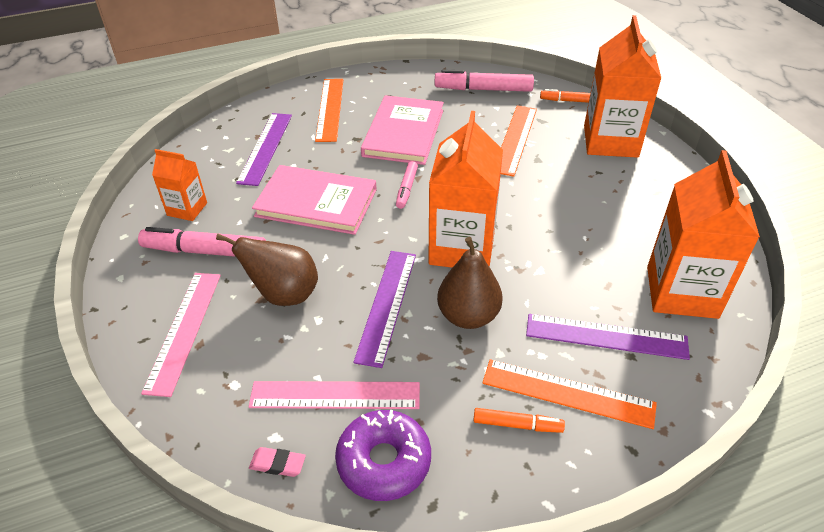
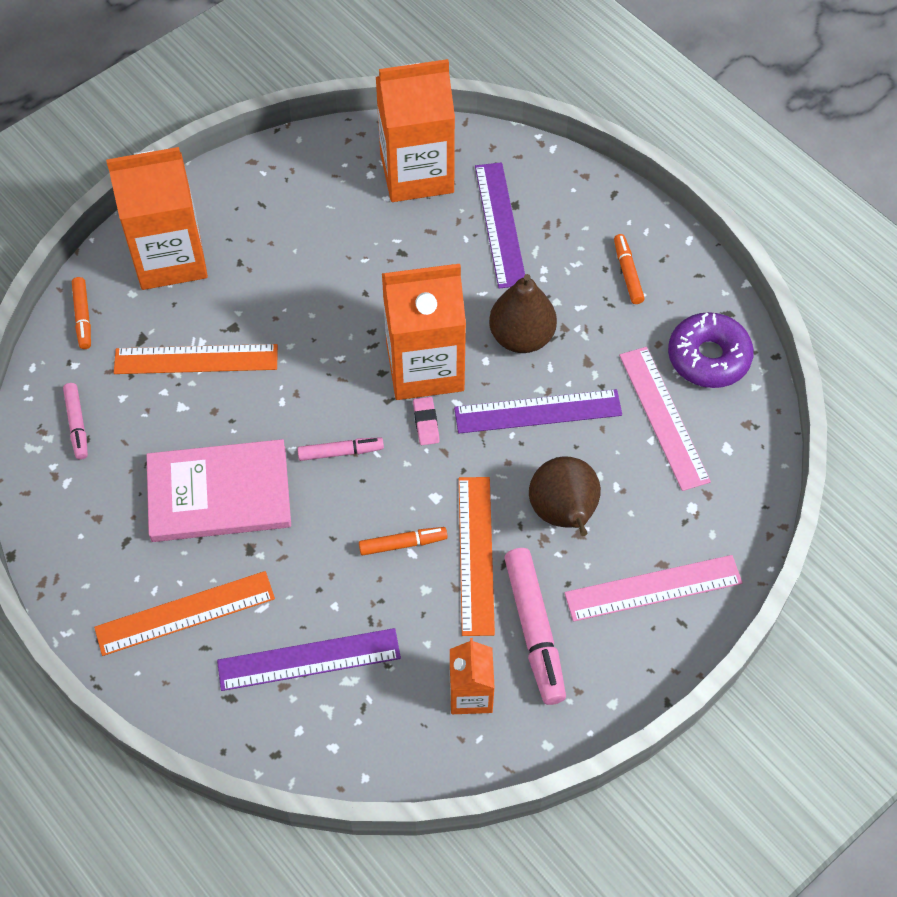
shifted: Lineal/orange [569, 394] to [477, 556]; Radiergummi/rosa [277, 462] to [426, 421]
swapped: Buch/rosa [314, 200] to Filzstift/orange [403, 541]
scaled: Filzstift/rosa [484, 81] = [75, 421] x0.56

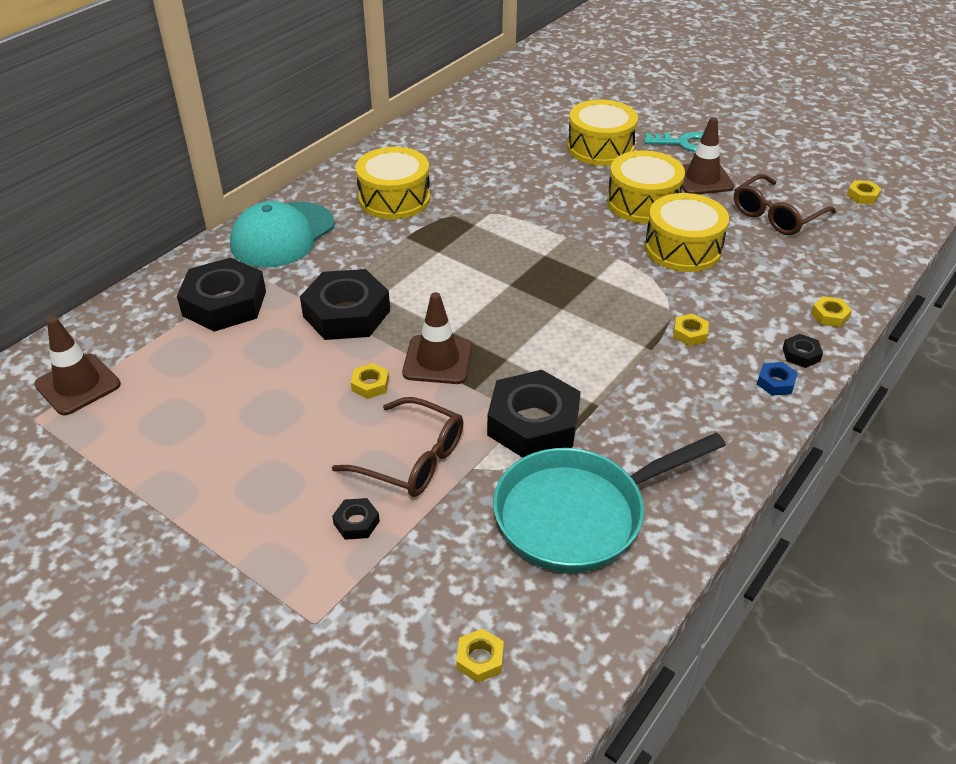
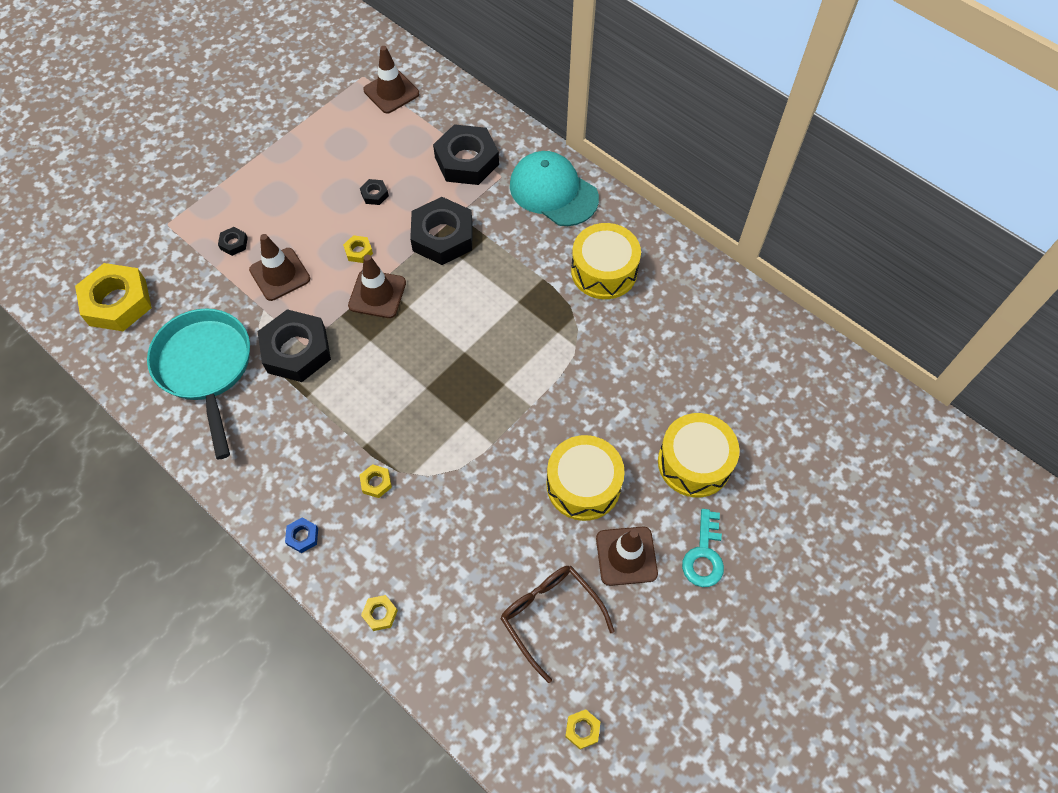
gone: Trommel/gelb [687, 232]
shifted: Sechskantmutter/schwarz [803, 351] to [374, 192]
swapped: Brille/braun [397, 447] to Leitkegel/braun [279, 267]
scaled: Sechskantmutter/gelb [480, 655] = [113, 297] x2.36

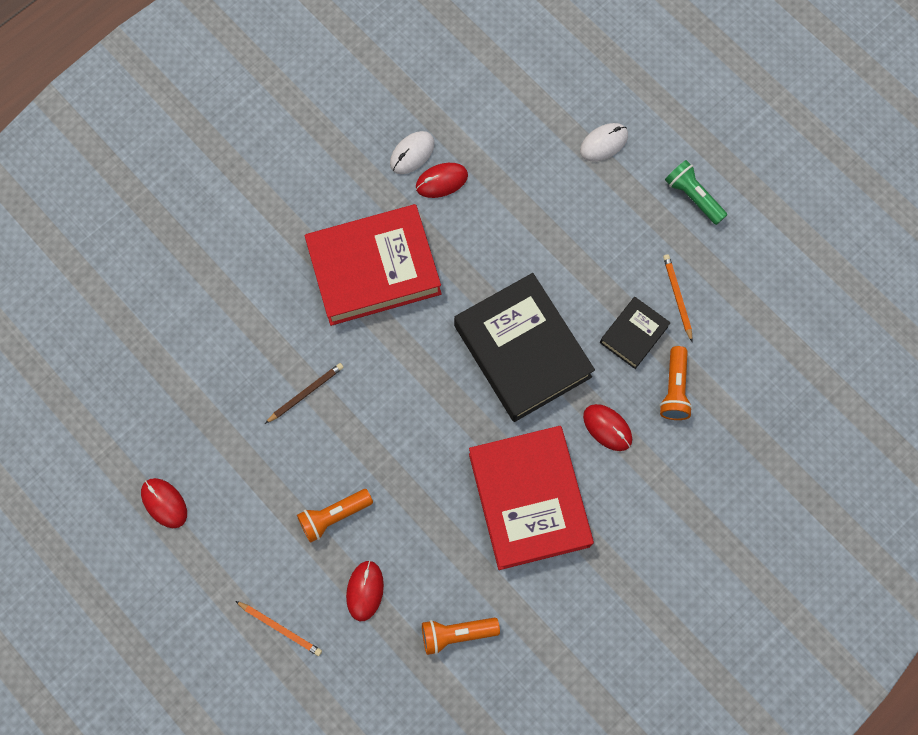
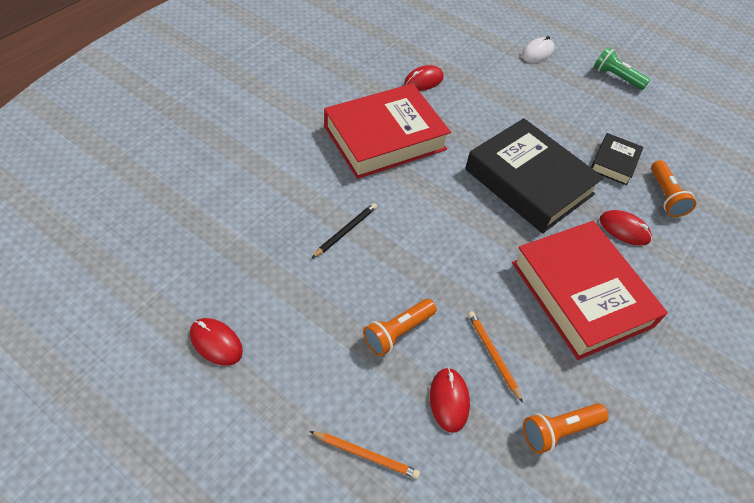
gone: Computermaus/weiß [412, 152]
shifted: Bleistift/orange [678, 298] to [495, 357]
repainted: Bleistift/braun [304, 393] to Bleistift/schwarz [344, 230]

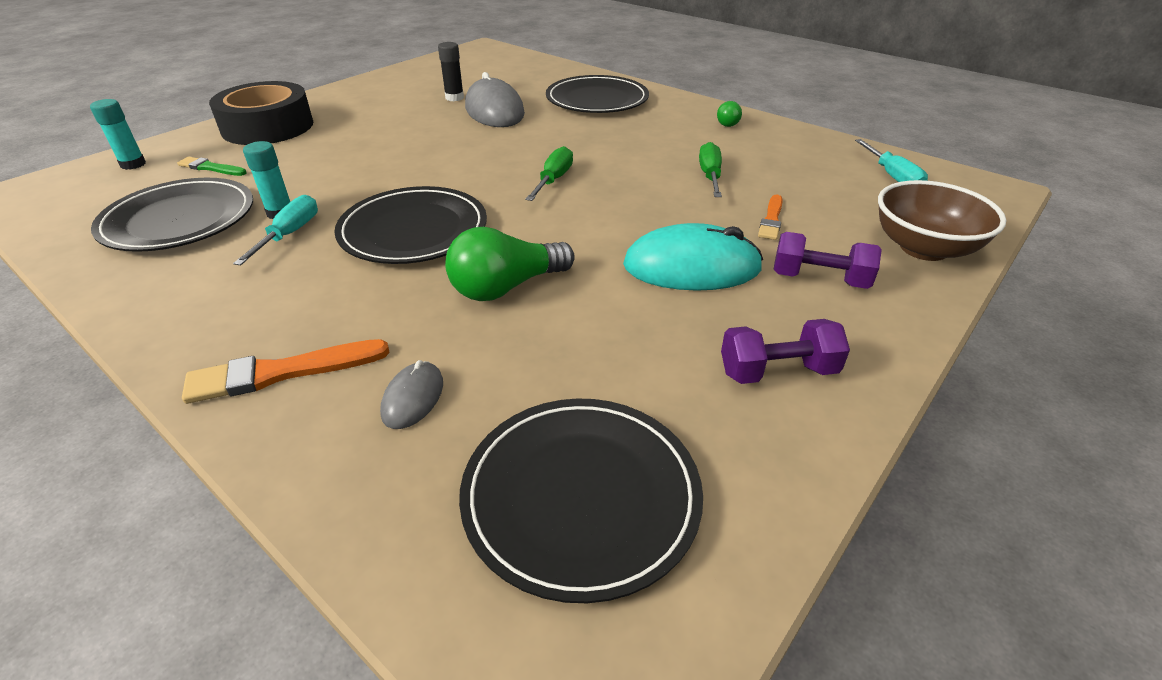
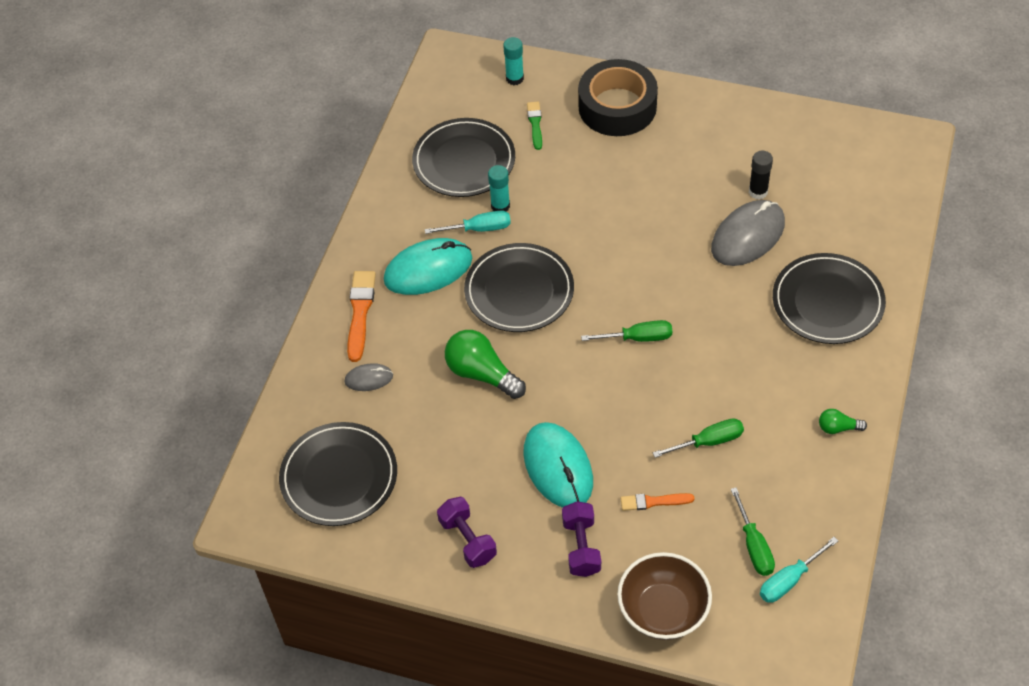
new: Computermaus/türkis [428, 266]; Schraubenzieher/grün [753, 531]
rotated: Pinsel/orange [286, 371] = [361, 316] 45 degrees clockwise

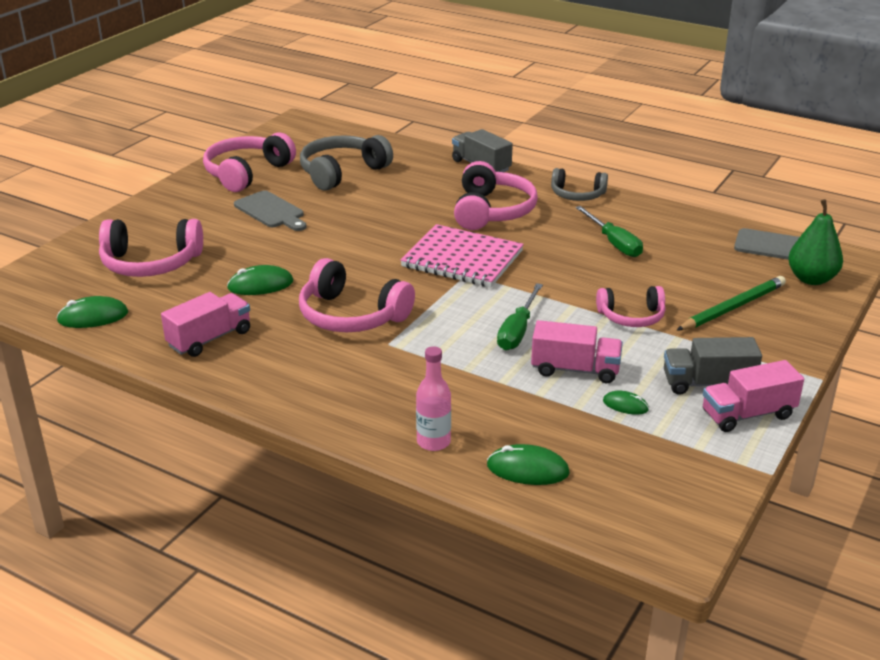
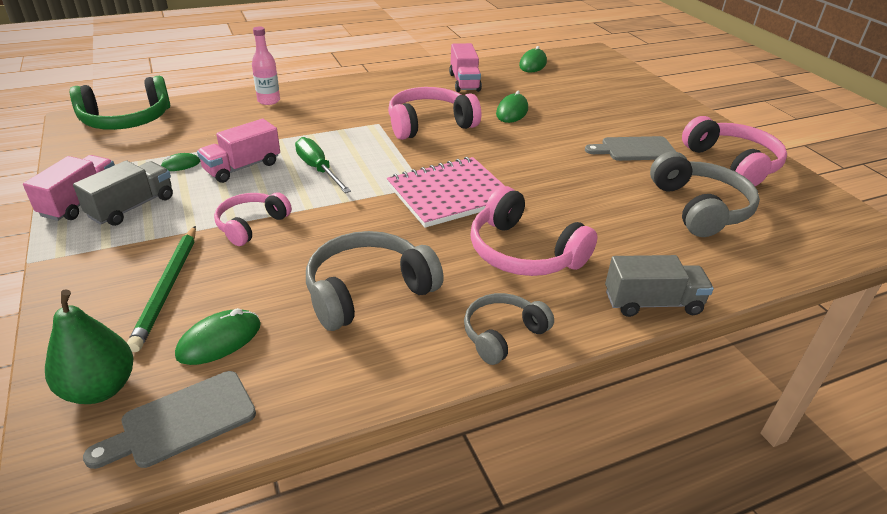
gone: Kopfhörer/rosa [151, 248]
new: Kopfhörer/grün [120, 103]
shifted: Computermaus/grün [528, 464] to [218, 336]
swapped: Schraubenzieher/grün [609, 231] to Kopfhörer/grau [375, 281]

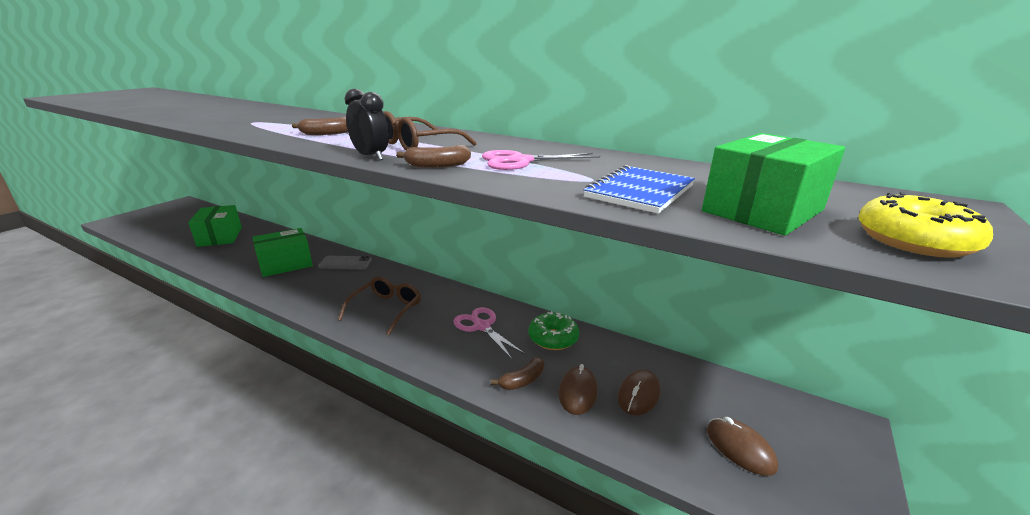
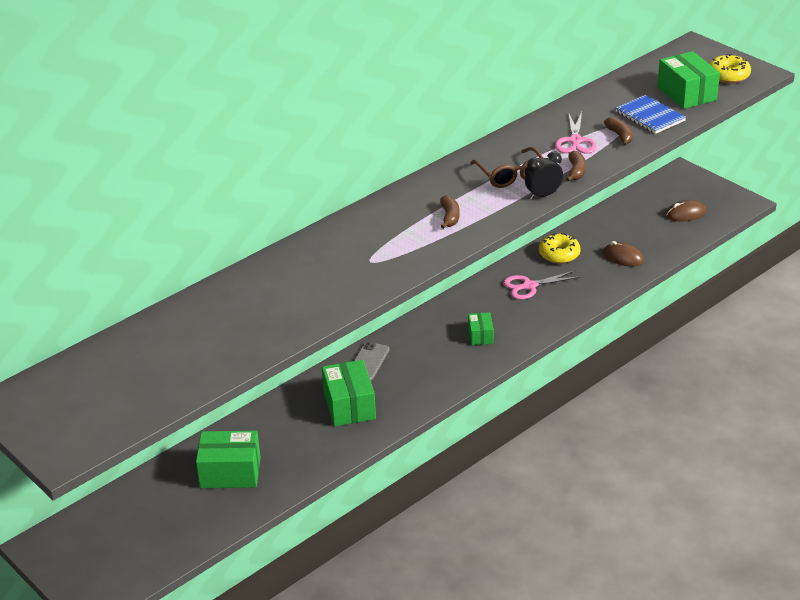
gone: Computermaus/braun [639, 392]
shifted: Banane/braun [517, 373] to [618, 131]
swapped: Brille/braun [379, 305] to Schachtel/grün [481, 328]
repainted: Donut/grün [553, 330] to Donut/gelb [560, 248]

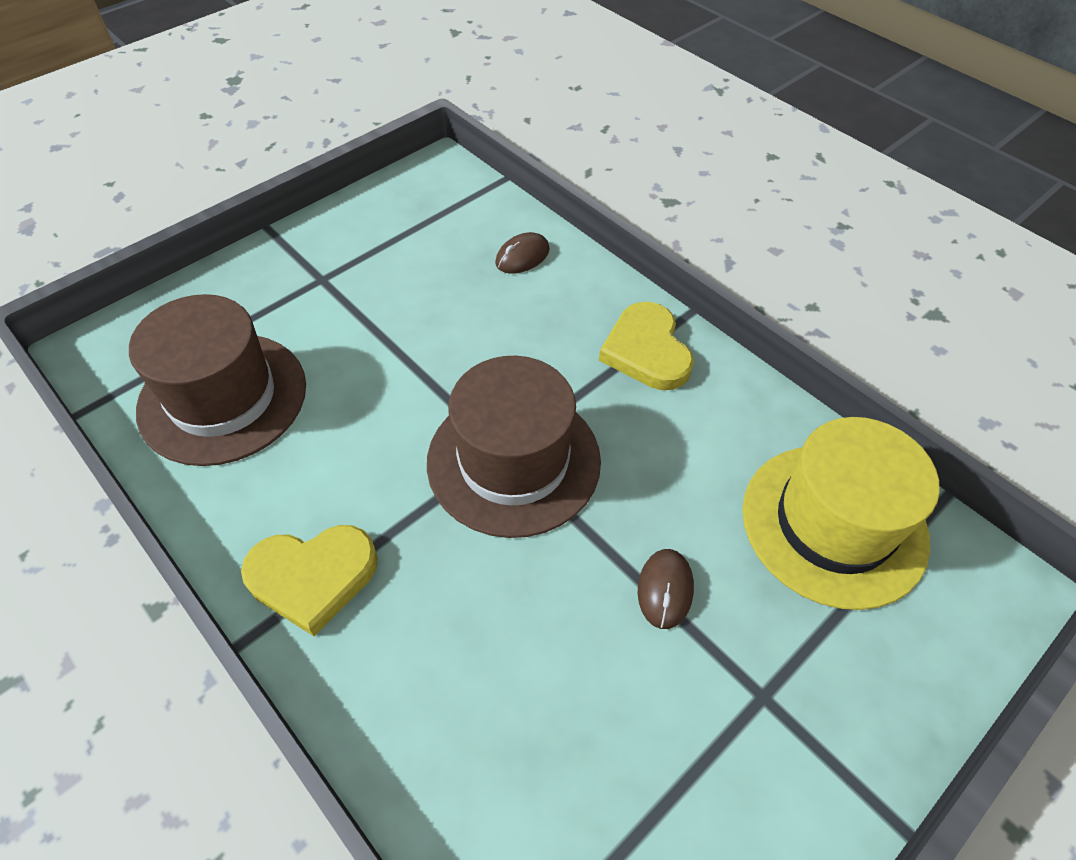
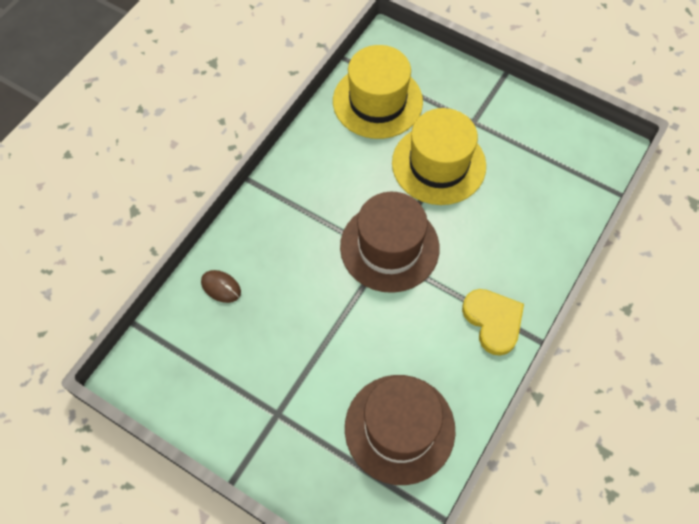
gone: Herz/gelb [646, 346]
swapped: Computermaus/braun [666, 589] to Hut/gelb [439, 156]

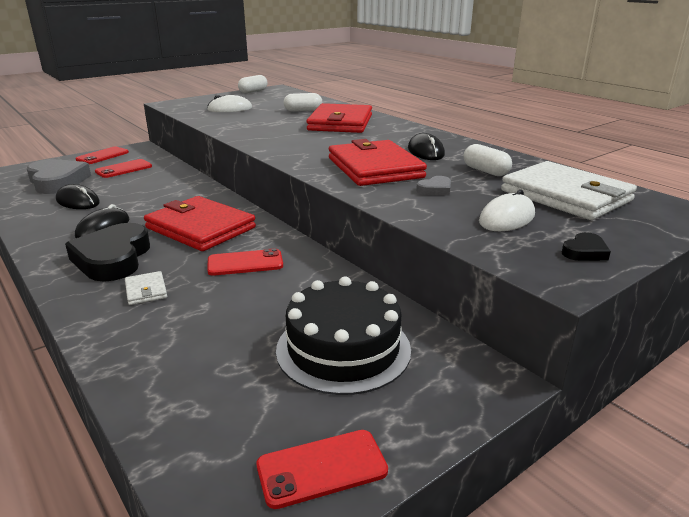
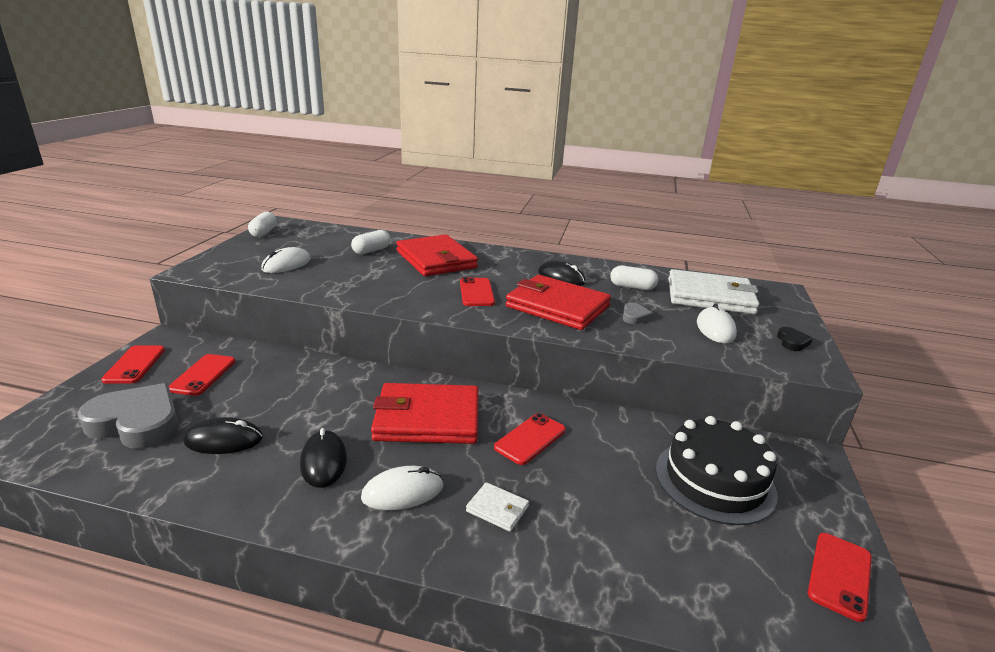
new: Handy/rot [477, 291]
swapped: Herz/schwarz [107, 252] to Computermaus/weiß [402, 488]

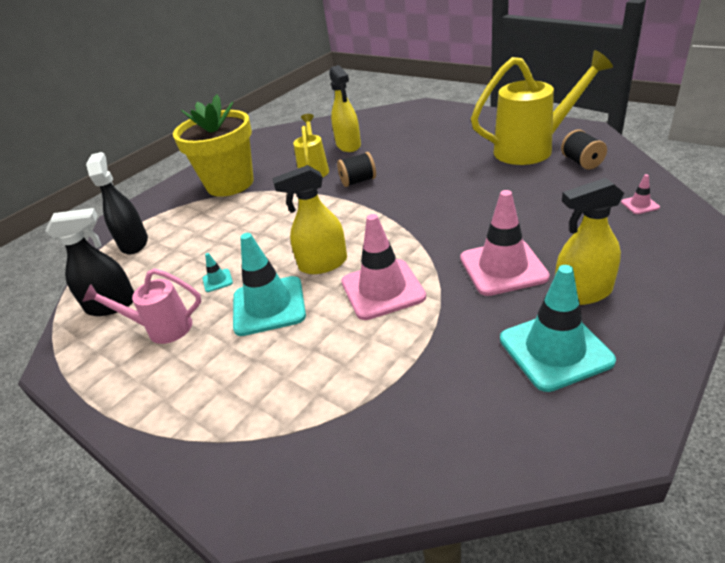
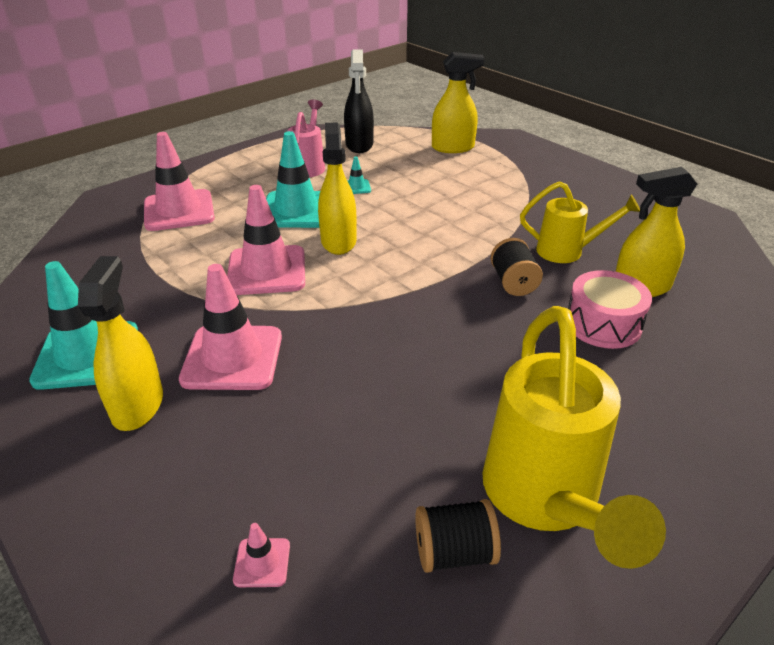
gone: Blumentopf/gelb [213, 145]
new: Leitkegel/rosa [179, 181]; Trommel/rosa [610, 309]
repainted: Sprühflasche/schwarz [117, 203] to Sprühflasche/gelb [458, 102]

